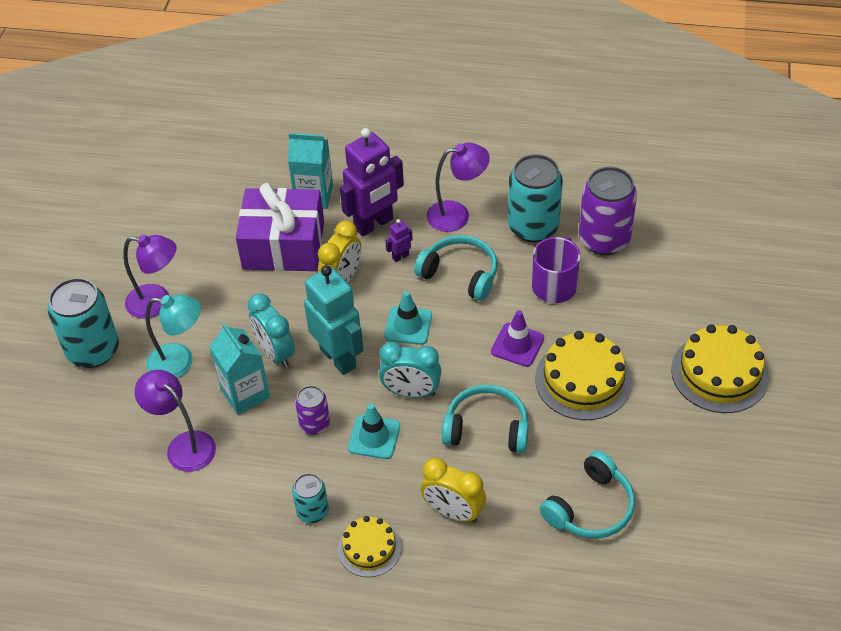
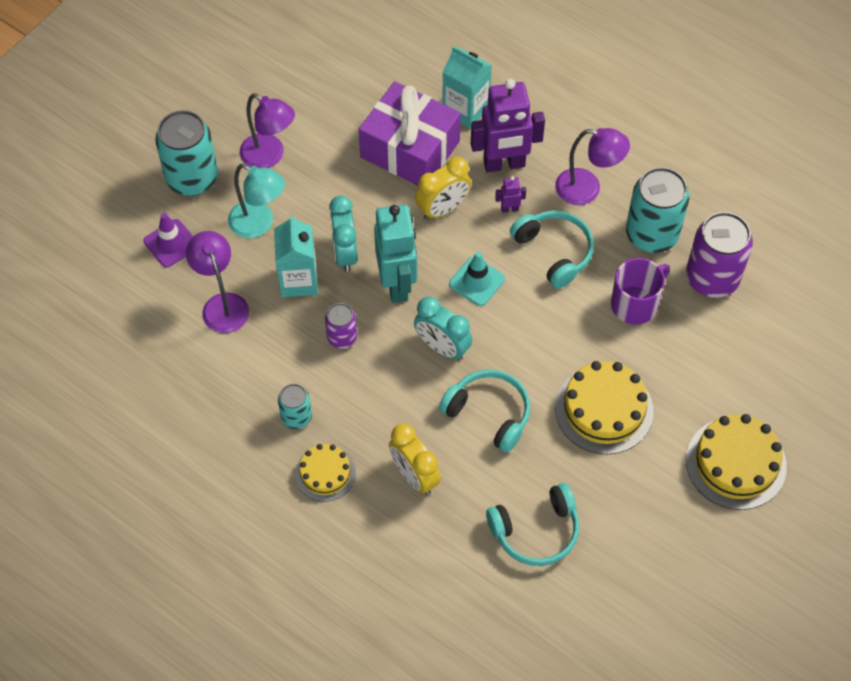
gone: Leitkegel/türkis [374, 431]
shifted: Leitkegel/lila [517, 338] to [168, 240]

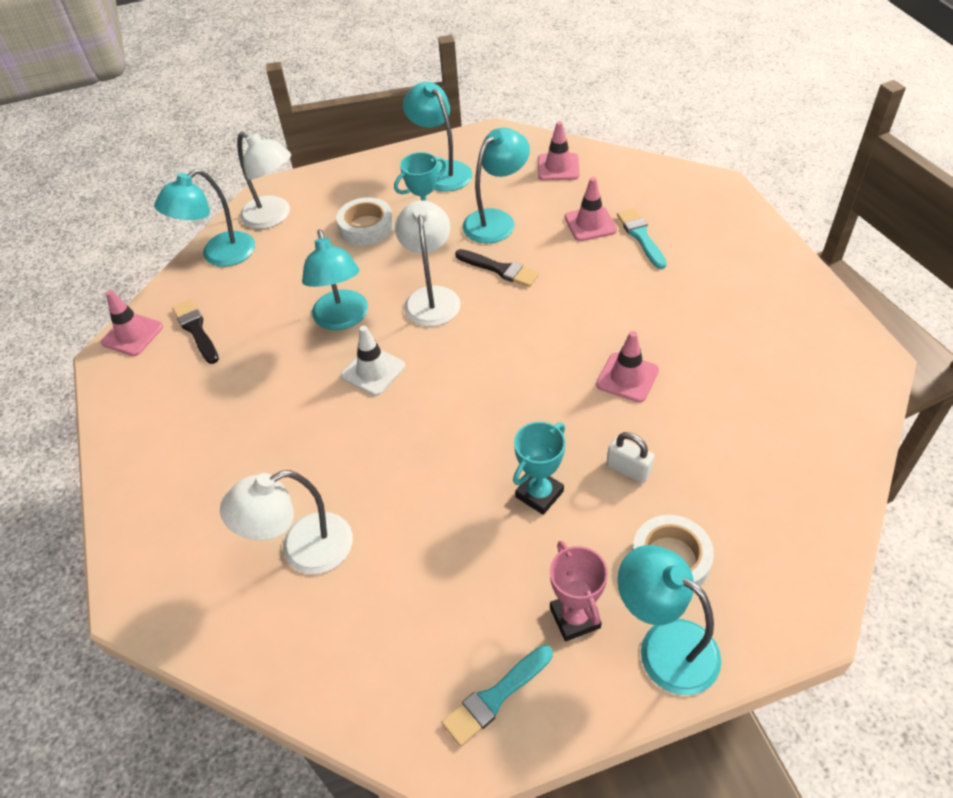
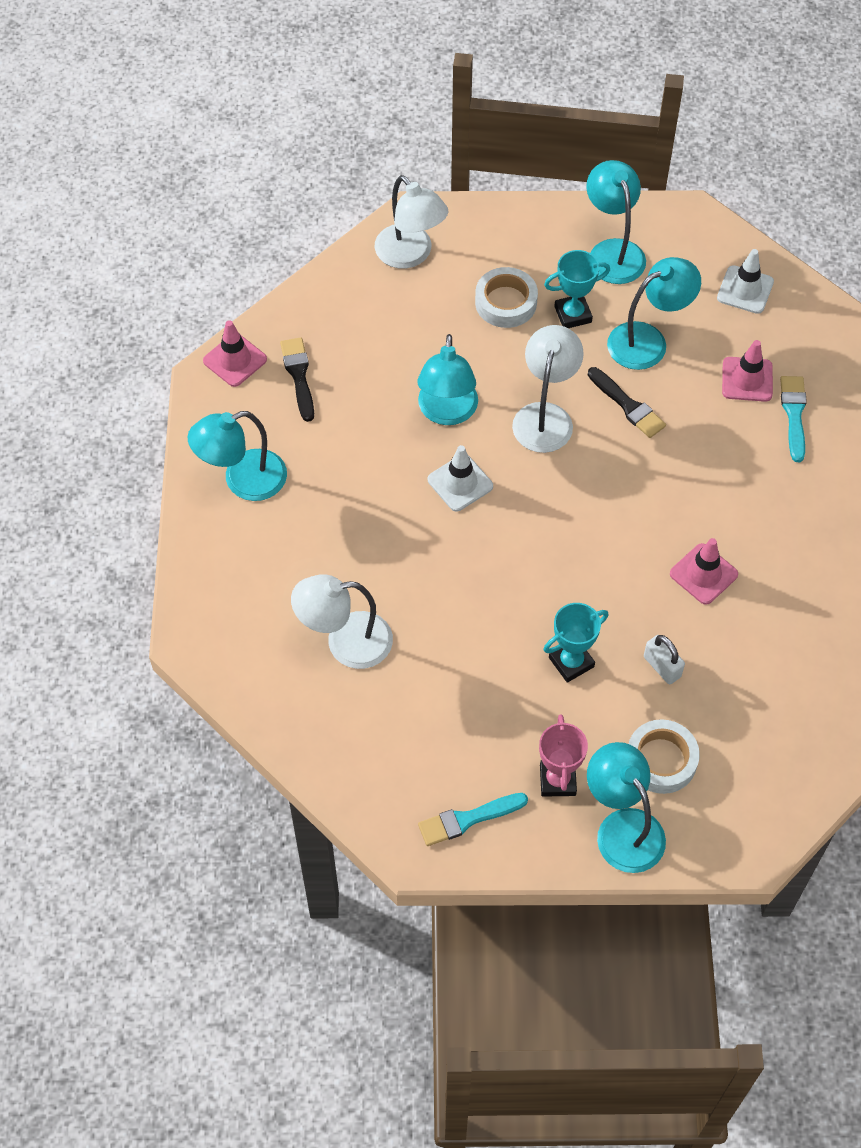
shifted: Lampe/türkis [204, 218] to [237, 456]
repainted: Leitkegel/rosa [558, 151] to Leitkegel/weiß [745, 281]

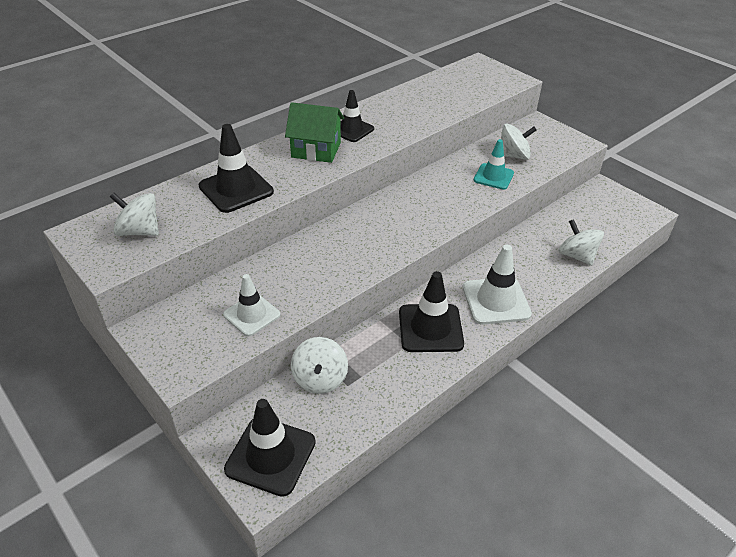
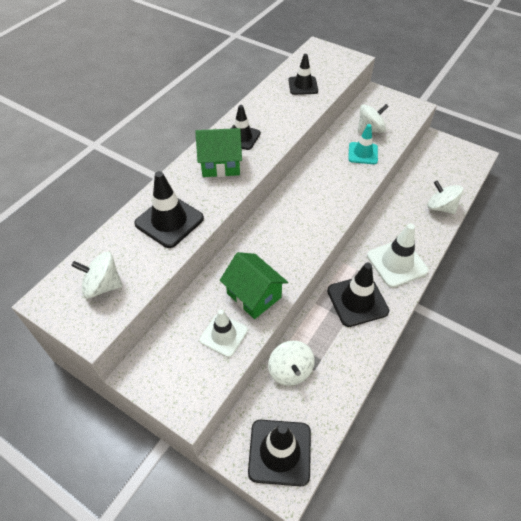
new: Leitkegel/schwarz [303, 74]; Haus/grün [254, 285]

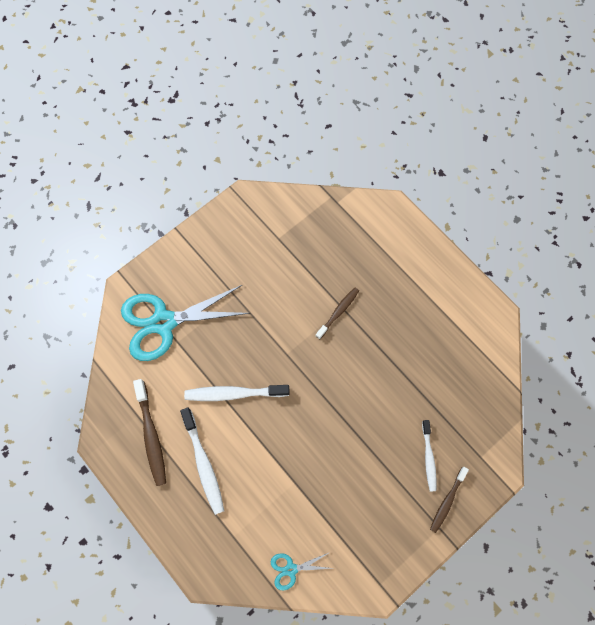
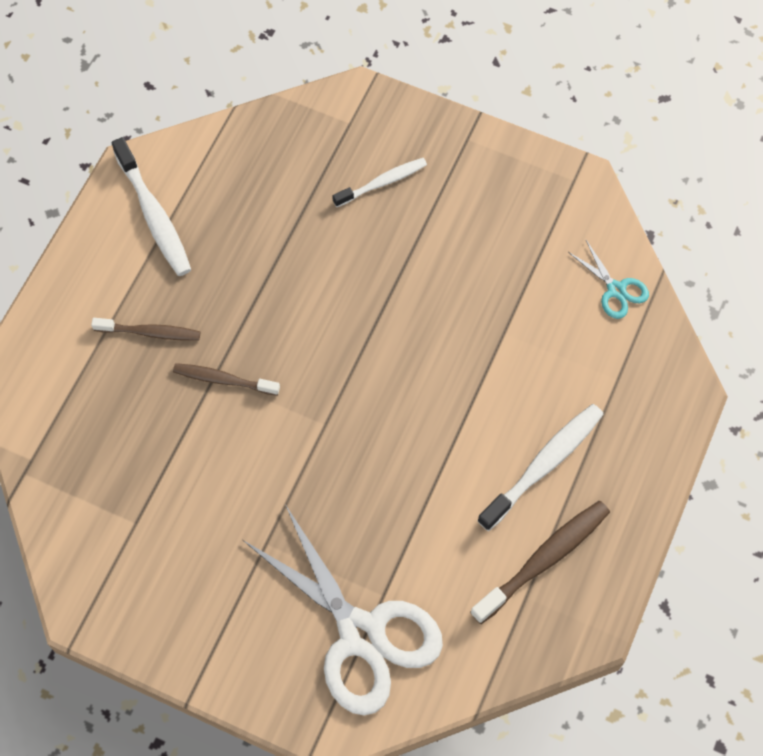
shifted: Zahnbürste/weiß [237, 393] to [151, 206]; Zahnbürste/braun [449, 500] to [145, 329]
repainted: Schere/türkis [185, 323] to Schere/weiß [343, 610]

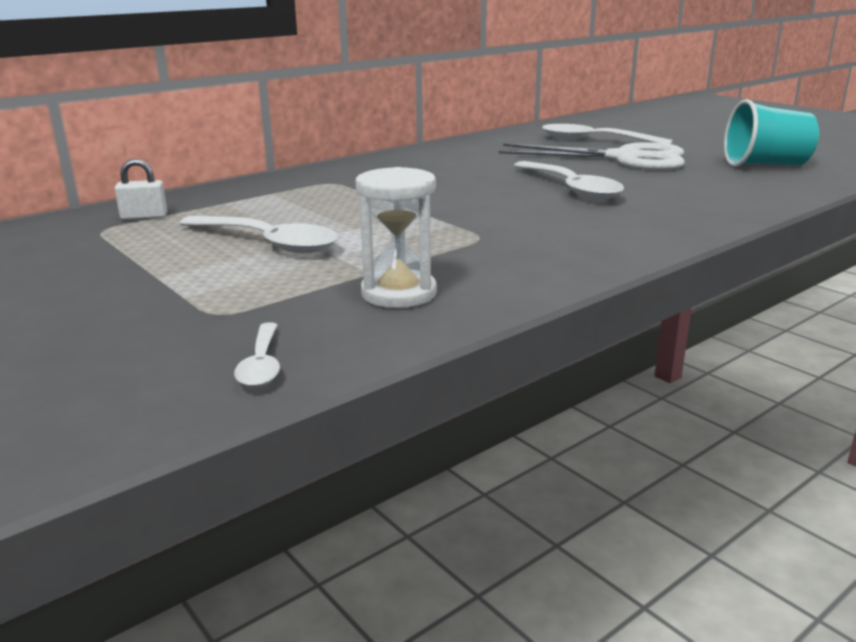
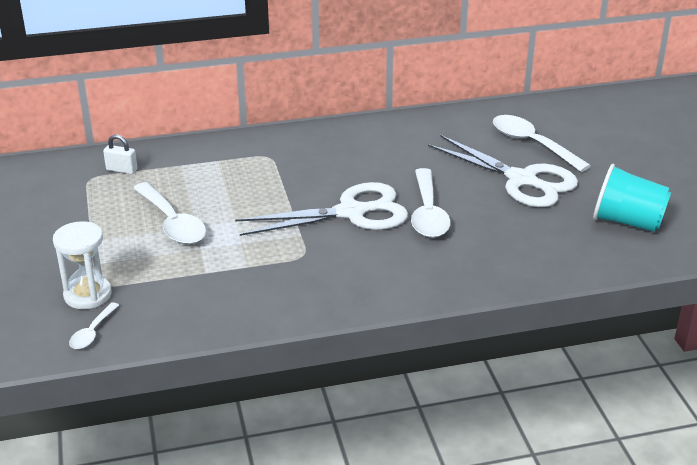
new: Schere/weiß [321, 209]
shifted: Sanduhr/weiß [396, 237] to [82, 265]

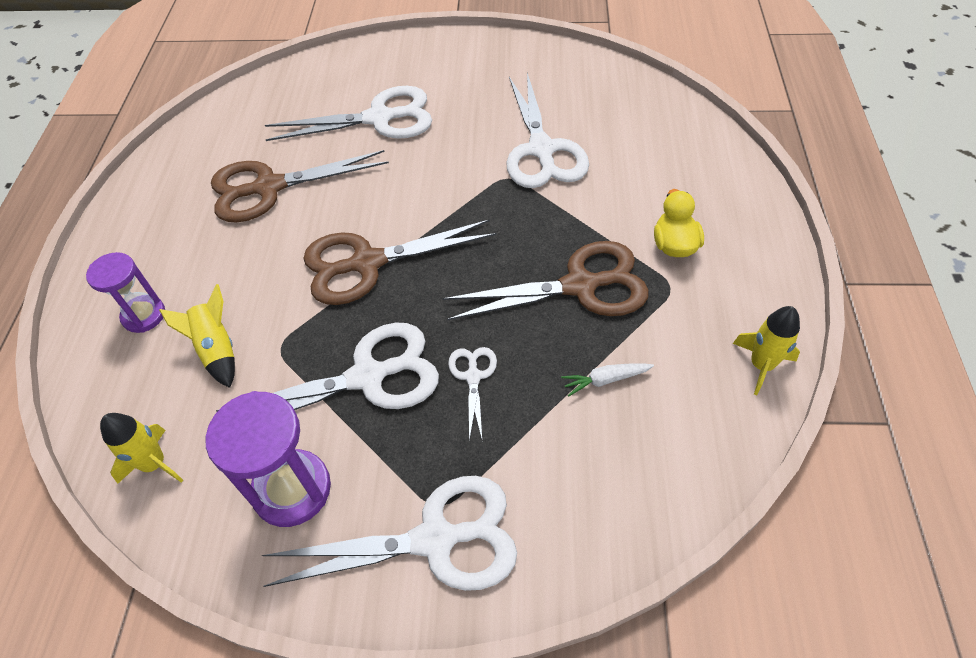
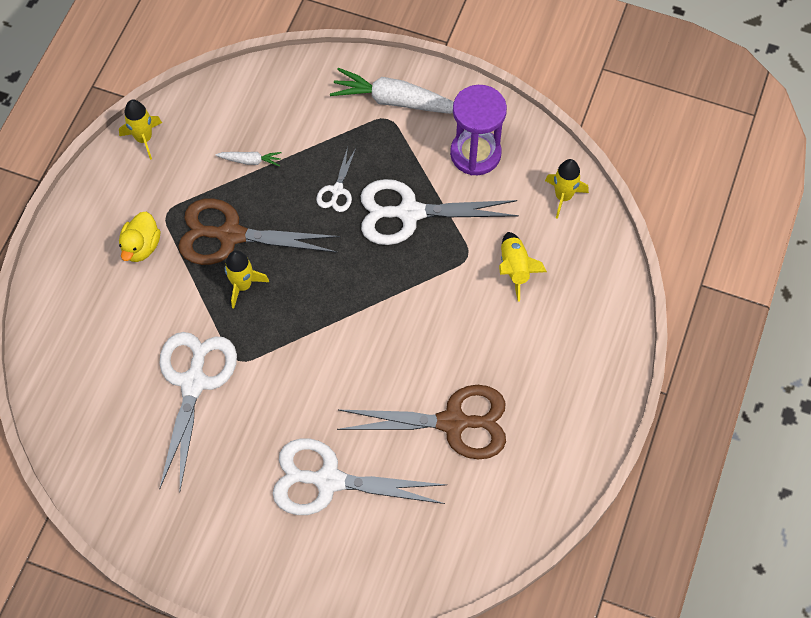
gone: Schere/braun [399, 262]; Sanduhr/lila [125, 292]
new: Rakete/gelb [247, 279]
swapped: Schere/weiß [389, 533] to Karotte/weiß [391, 91]

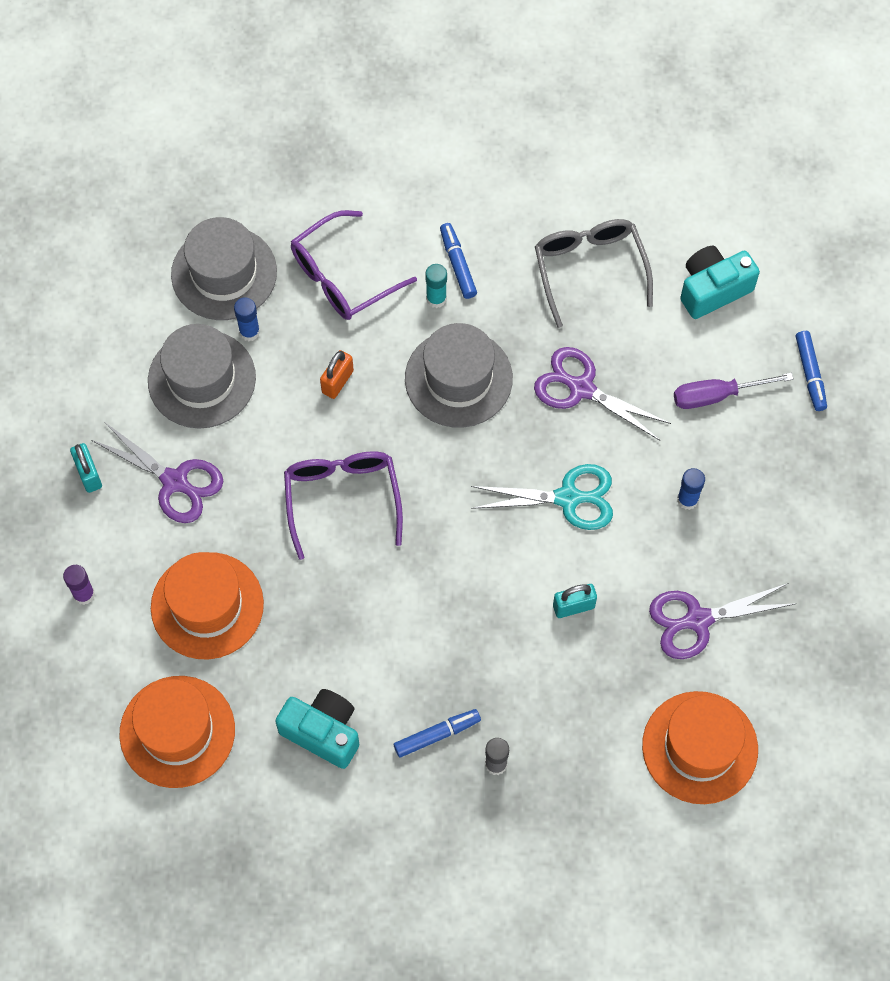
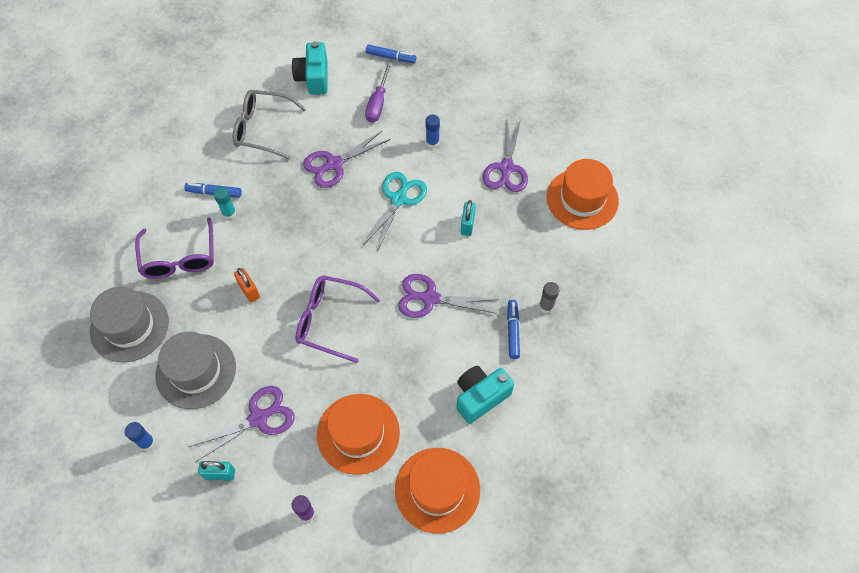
gone: Hut/grau [459, 375]
new: Schere/lila [448, 296]
shifted: Klebestift/blau [247, 319] to [140, 436]

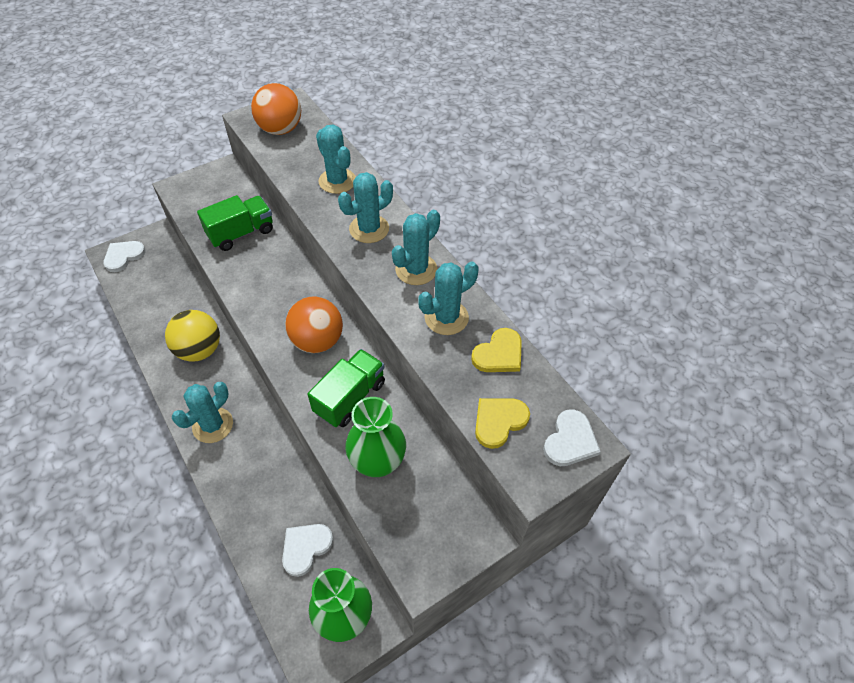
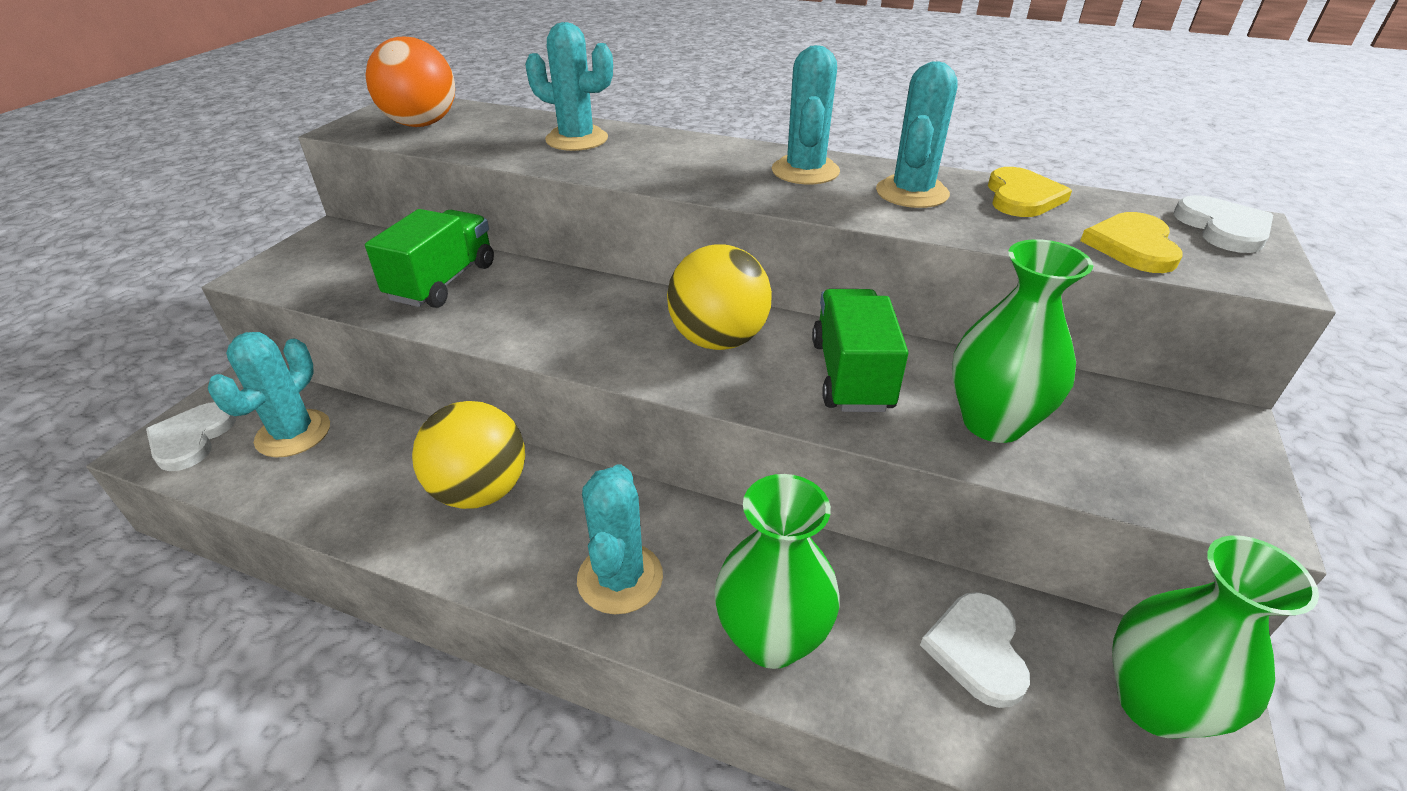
new: Vase/grün [777, 571]
shifted: Kaktus/türkis [365, 207] to [269, 394]
repainted: Ball/orange [314, 325] to Ball/gelb [719, 297]

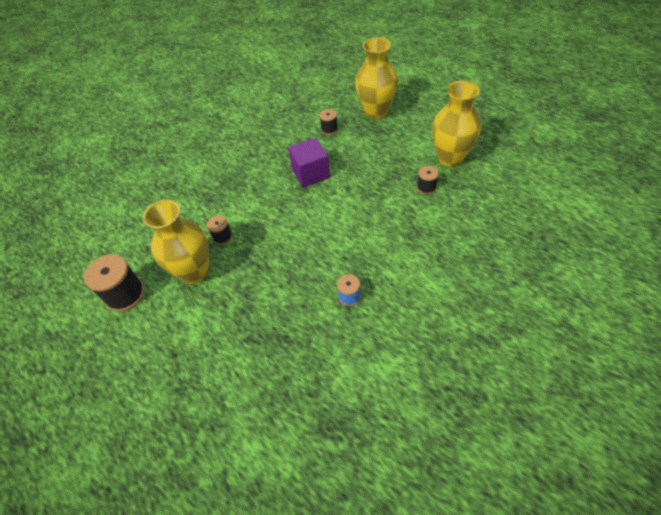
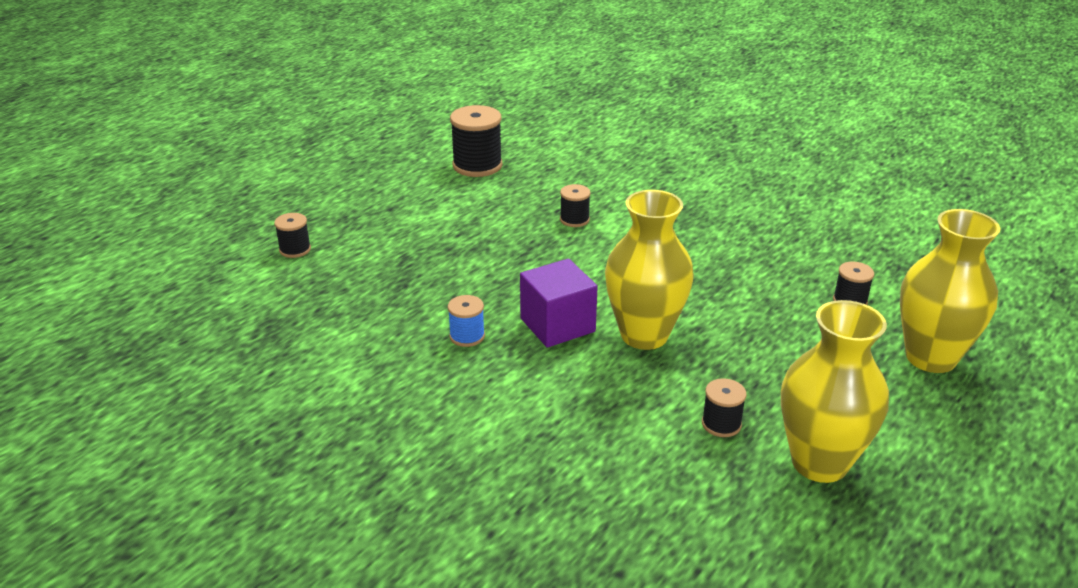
new: Garnrolle/schwarz [292, 235]
shifted: Kubus/lila [309, 163] to [559, 303]; Vase/gelb [176, 242] to [649, 270]

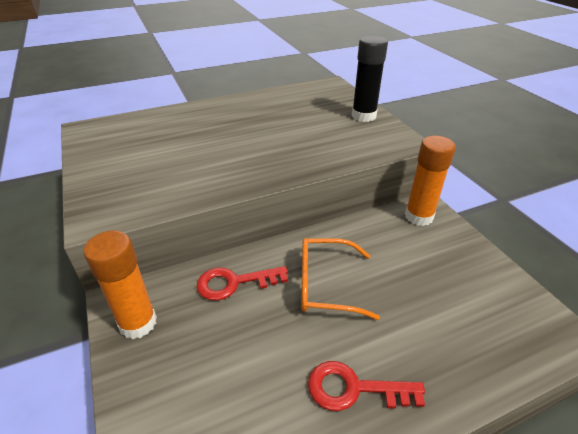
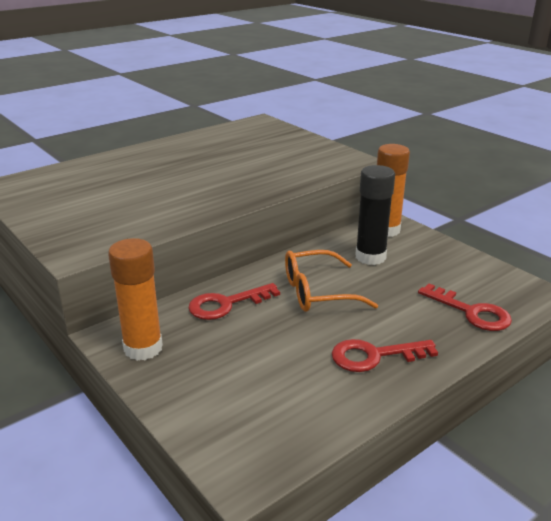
new: Schlüssel/rot [465, 307]
shifted: Klebestift/schwarz [370, 78] to [375, 215]

